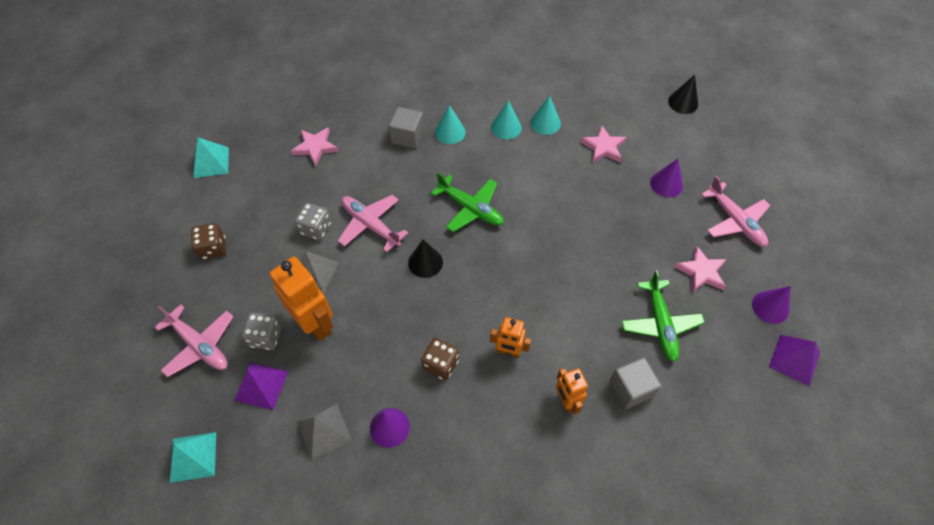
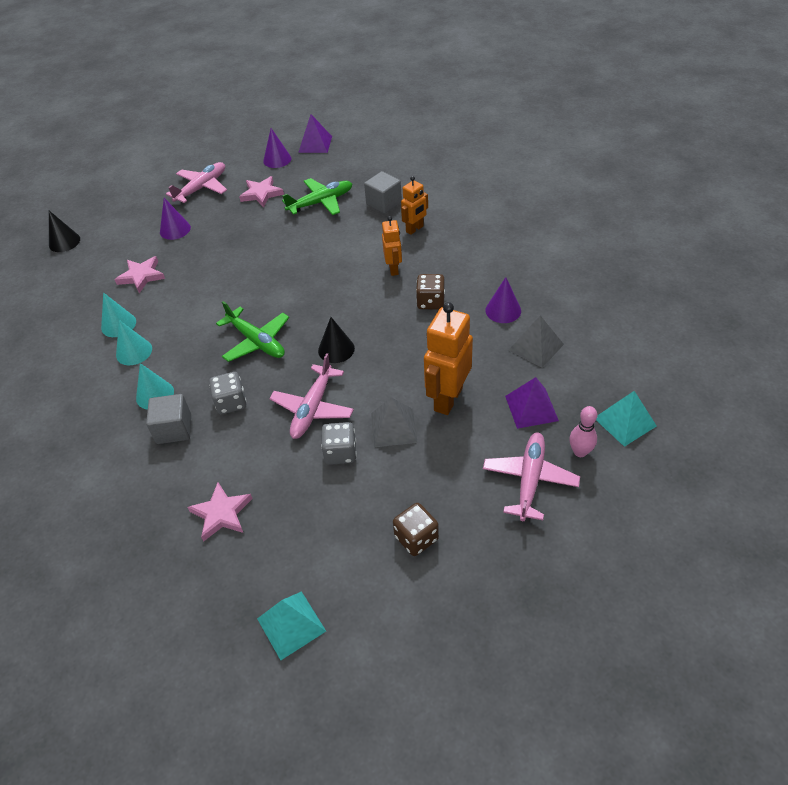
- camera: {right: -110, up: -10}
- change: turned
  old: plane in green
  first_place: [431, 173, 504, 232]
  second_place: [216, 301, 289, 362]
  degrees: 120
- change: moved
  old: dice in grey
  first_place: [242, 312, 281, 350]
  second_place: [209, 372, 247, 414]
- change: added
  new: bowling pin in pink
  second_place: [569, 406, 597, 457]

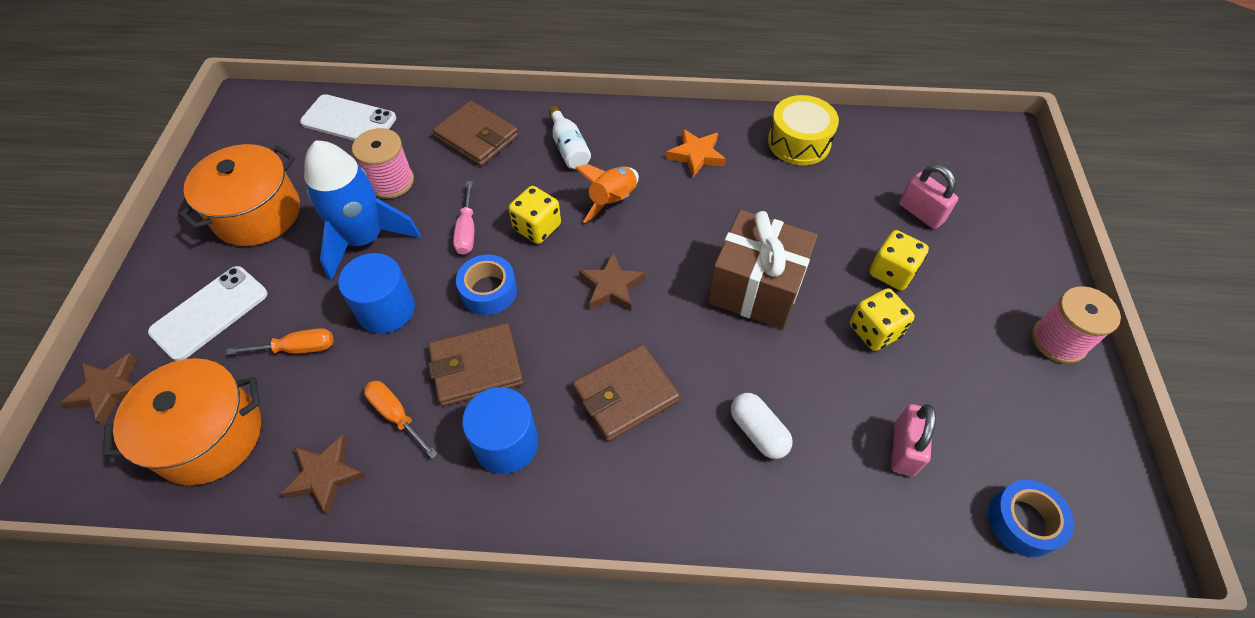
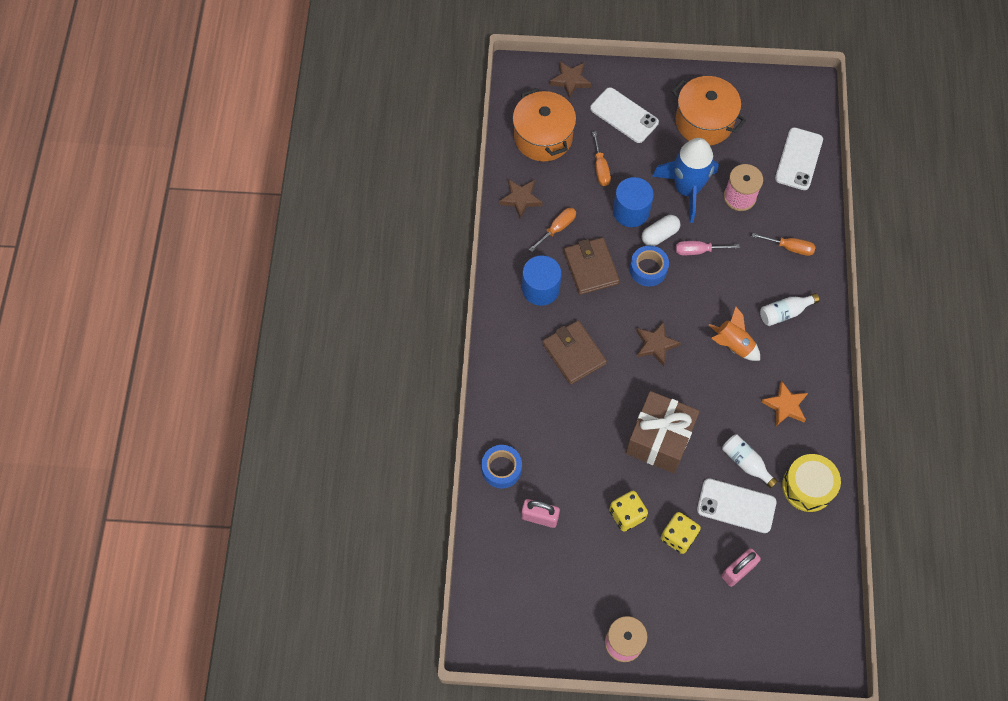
- camera: {right: 90, up: 10}
- change: replaced
  old: wallet in brown
  new: screwdriver in orange
  first_place: [433, 101, 519, 166]
  second_place: [752, 233, 816, 256]
- change: removed
  old: dice in yellow
  first_place: [509, 186, 561, 244]
- change: moved
  old: capsule in white
  first_place: [731, 393, 793, 459]
  second_place: [642, 215, 680, 246]
- change: moved
  old: tape in blue
  first_place: [988, 480, 1074, 557]
  second_place: [482, 445, 522, 488]
- change: added
  new: bottle in white
  second_place: [722, 434, 778, 488]
- change: added
  new: phone in white
  second_place: [697, 478, 776, 533]

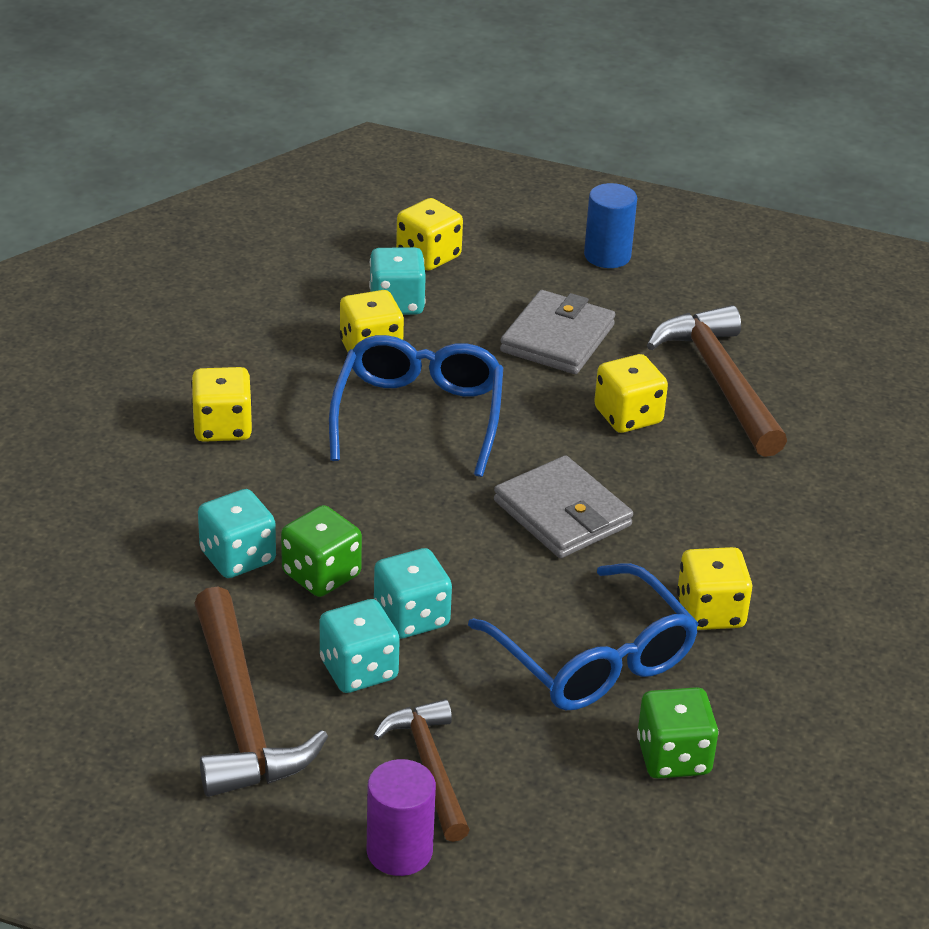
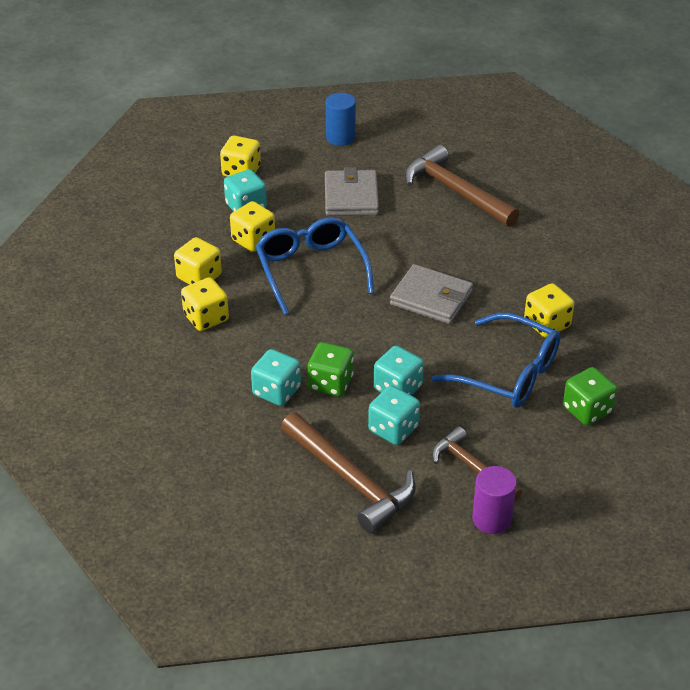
- camera: {right: -25, up: 5}
- change: moved
  old: dice in yellow
  first_place: [594, 354, 668, 433]
  second_place: [174, 237, 222, 285]

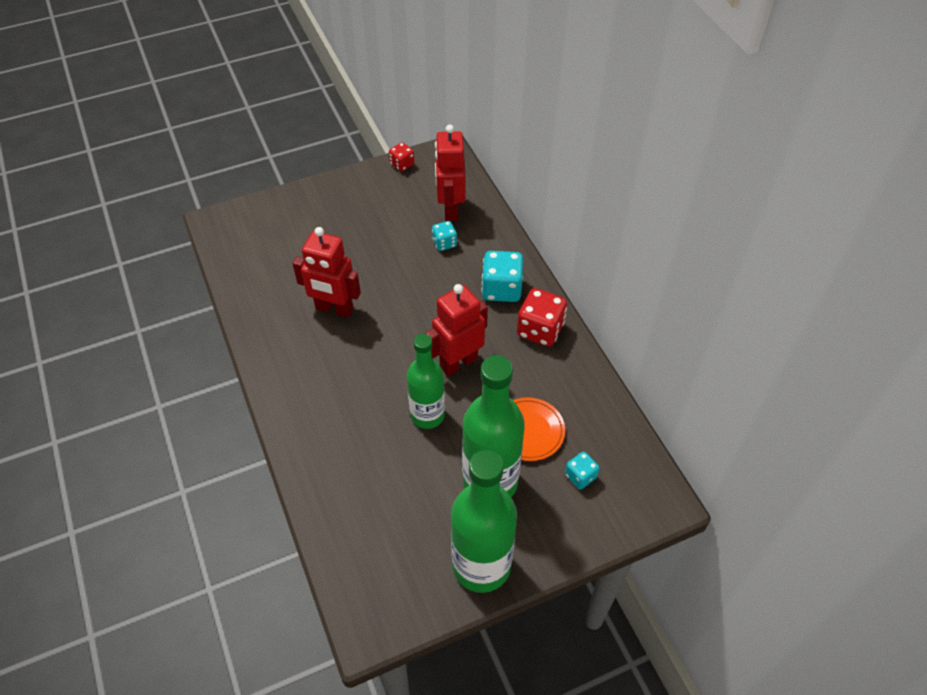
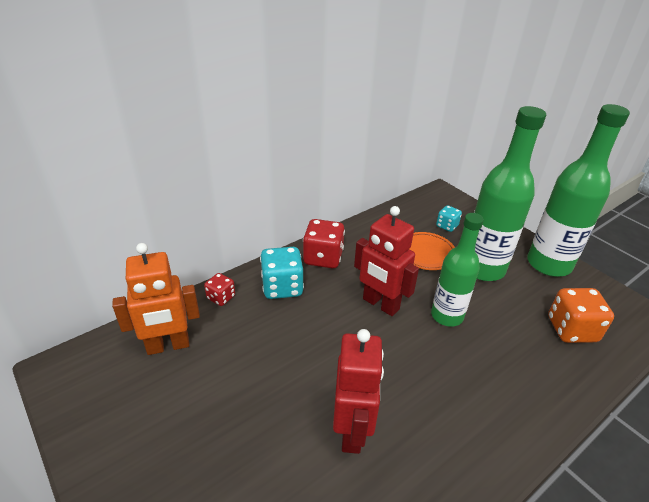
- camera: {right: -105, up: -15}
- change: recoloured
  old: robot in red
  new: robot in orange
  first_place: [435, 125, 465, 221]
  second_place: [112, 243, 200, 355]
- change: moved
  old: dice in red
  first_place: [389, 142, 414, 172]
  second_place: [204, 273, 235, 306]
- change: removed
  old: dice in turquoise
  first_place: [432, 221, 457, 251]
- change: added
  new: dice in orange
  second_place: [548, 288, 614, 343]

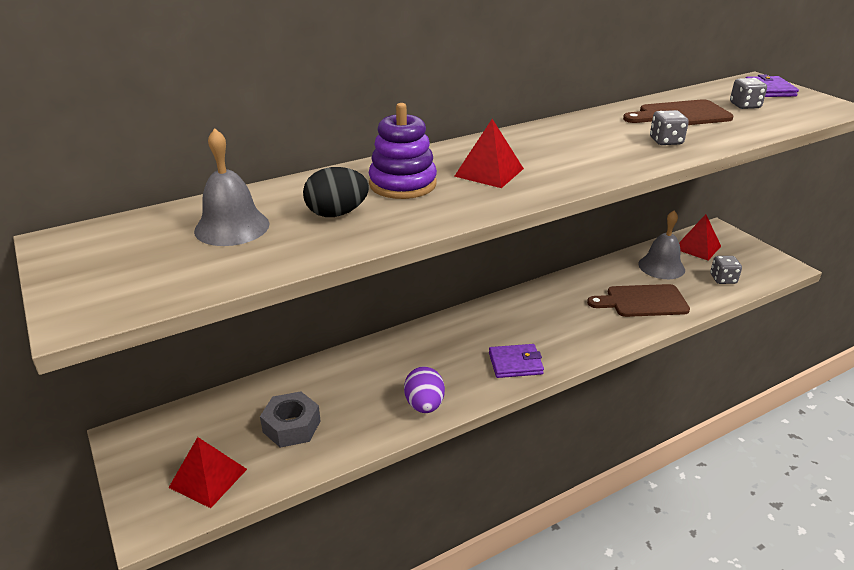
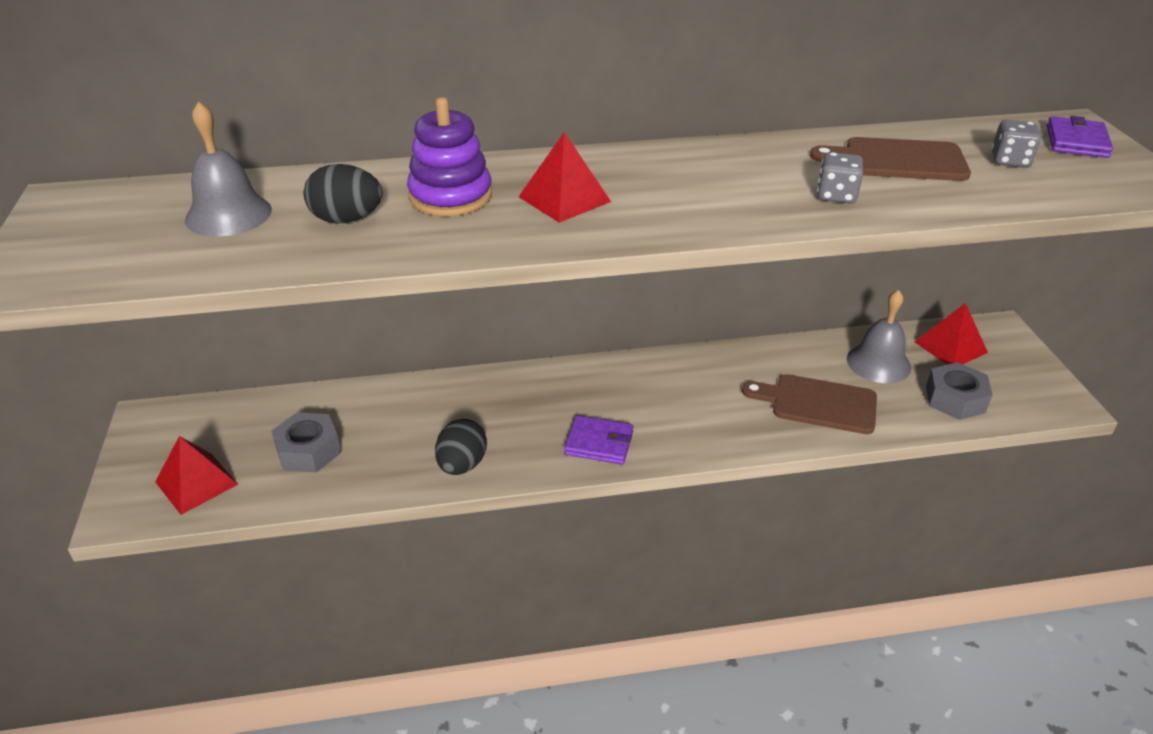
- camera: {right: 20, up: 5}
- change: replaced
  old: dice in grey
  new: nut in grey
  first_place: [710, 256, 742, 284]
  second_place: [926, 362, 993, 420]
- change: recoloured
  old: egg in purple
  new: egg in black
  first_place: [404, 366, 445, 413]
  second_place: [435, 419, 487, 475]

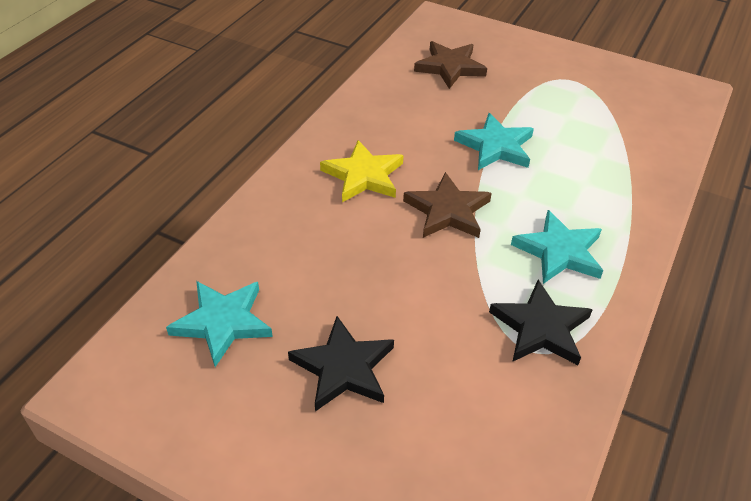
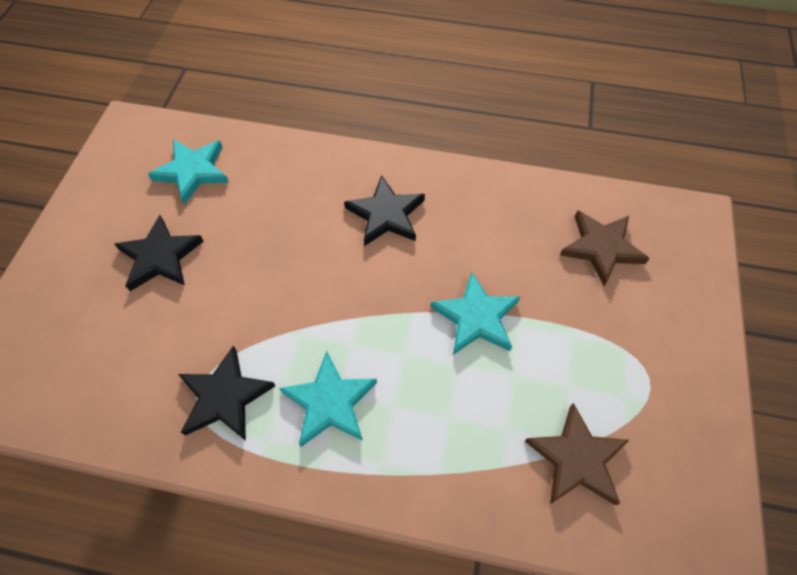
- camera: {right: 75, up: 15}
- change: recoloured
  old: star in yellow
  new: star in black
  first_place: [320, 140, 404, 202]
  second_place: [344, 175, 425, 246]
- change: moved
  old: star in brown
  first_place: [403, 172, 492, 238]
  second_place: [525, 403, 629, 505]

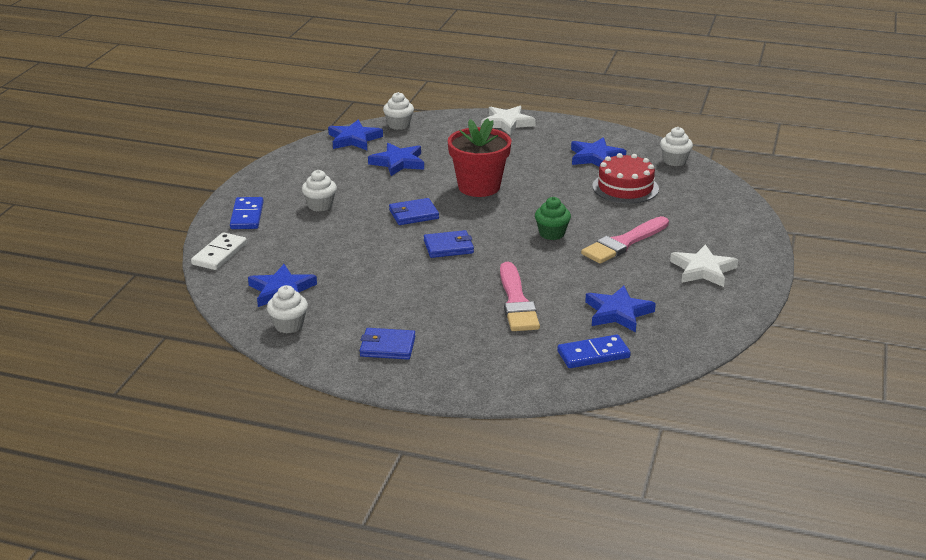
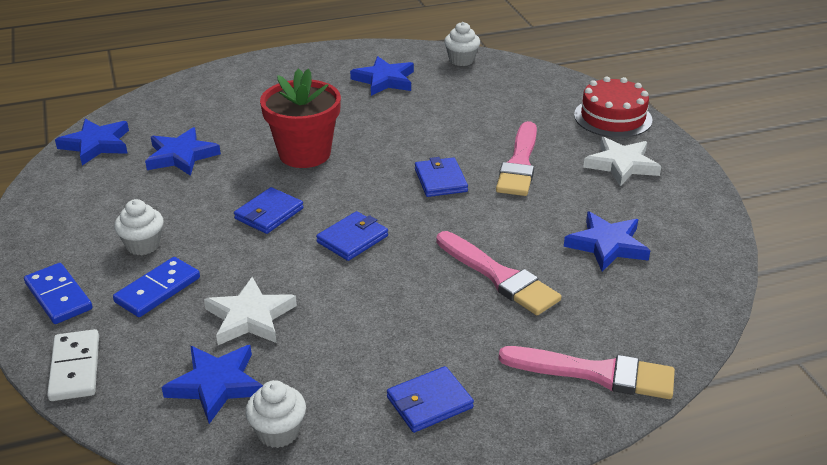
- camera: {right: -35, up: 5}
- change: removed
  old: cupcake in white
  first_place: [383, 92, 414, 130]
- change: moved
  old: star in white
  first_place: [481, 106, 536, 136]
  second_place: [204, 277, 297, 345]
- change: moved
  old: cake in red
  first_place: [592, 153, 659, 204]
  second_place: [574, 76, 652, 138]
- change: replaced
  old: cupcake in green
  new: wallet in blue
  first_place: [535, 197, 571, 240]
  second_place: [415, 157, 468, 197]
- change: moved
  old: domino in blue
  first_place: [557, 335, 631, 368]
  second_place: [113, 257, 200, 317]
- change: added
  new: brush in pink
  second_place: [498, 346, 675, 399]

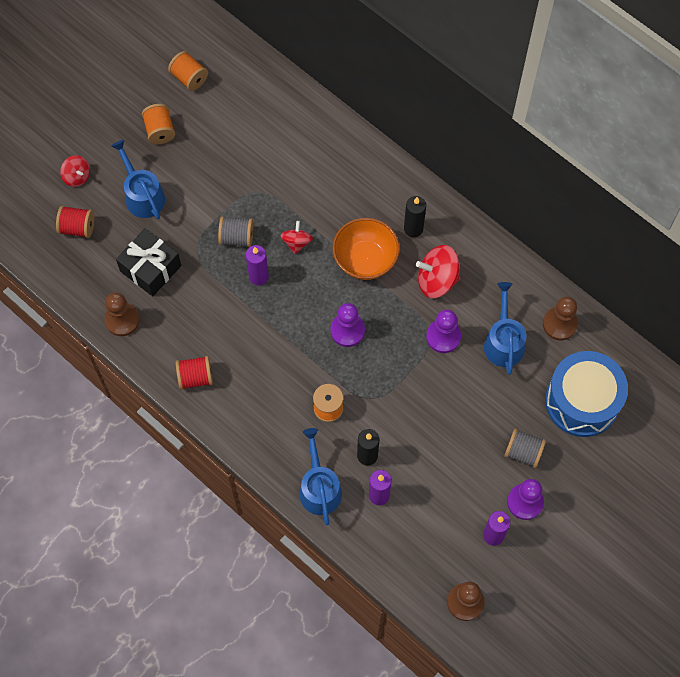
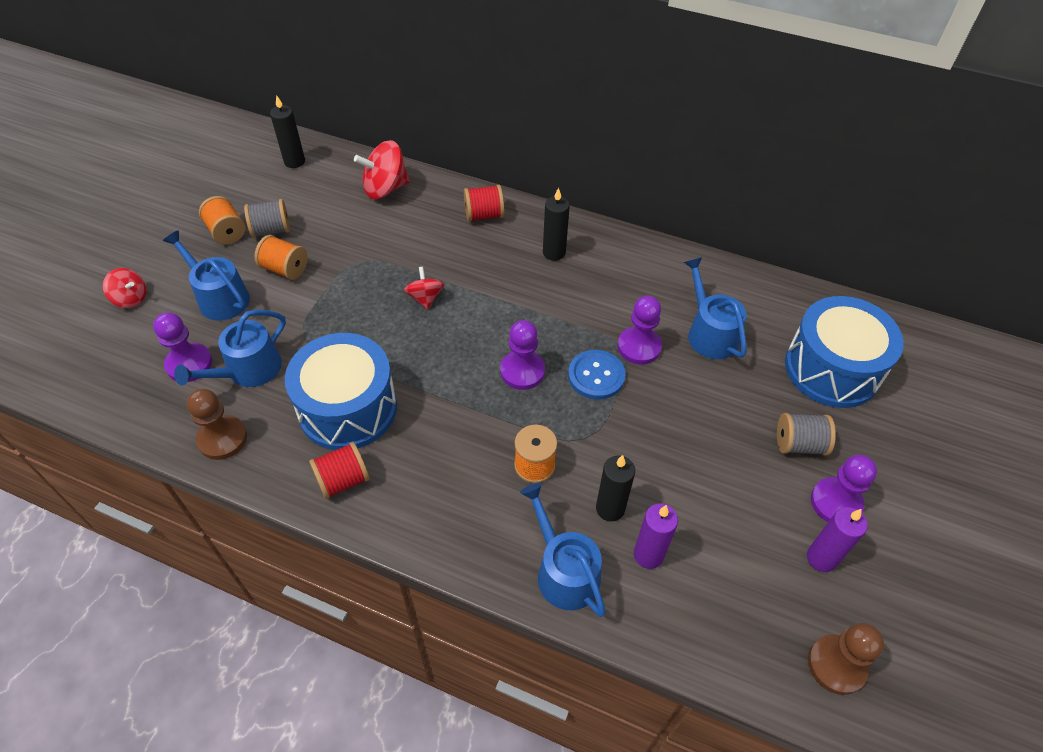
- camera: {right: -20, up: -15}
- change: moved
  old: spool in orange
  first_place: [168, 51, 208, 91]
  second_place: [254, 235, 308, 280]
- change: moved
  old: spool in red
  first_place: [56, 206, 94, 238]
  second_place: [464, 185, 504, 222]
- change: moved
  old: spool in grey
  first_place: [218, 216, 253, 247]
  second_place: [244, 199, 290, 238]
- change: removed
  old: bowl in orange
  first_place: [332, 218, 400, 280]
- change: replaced
  old: gift in black
  new: watering can in blue
  first_place: [116, 228, 181, 296]
  second_place: [174, 310, 286, 387]
- change: removed
  old: candle in purple
  first_place: [246, 245, 269, 286]
- change: moved
  old: spinning top in red
  first_place: [416, 245, 460, 298]
  second_place: [354, 140, 409, 199]
- change: removed
  old: pawn in brown
  first_place: [543, 297, 578, 340]
- change: added
  new: candle in black
  second_place: [270, 95, 305, 168]
- change: added
  new: pawn in purple
  second_place: [153, 312, 212, 382]
- change: added
  new: drum in blue
  second_place: [285, 333, 397, 450]
- change: added
  new: button in blue
  second_place: [568, 350, 626, 399]

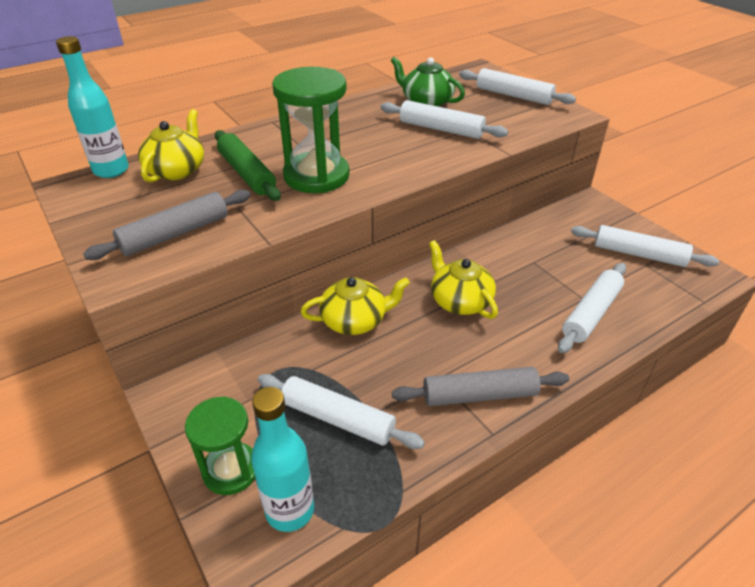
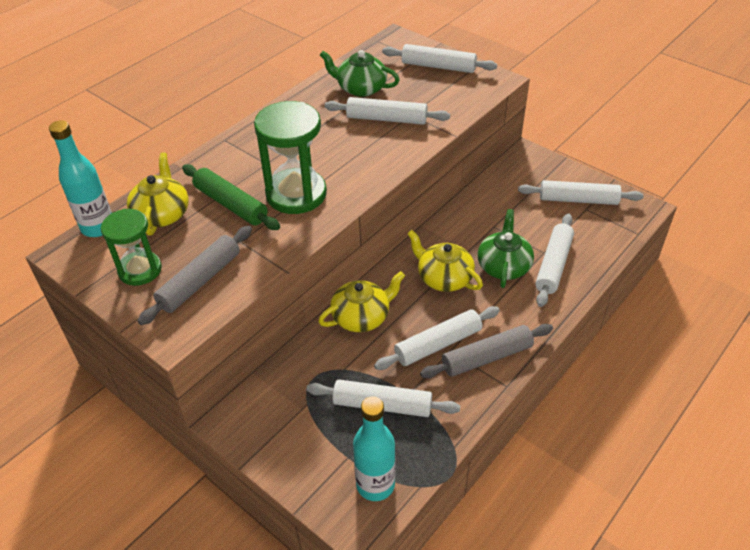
- camera: {right: -15, up: 5}
- change: moved
  old: hourglass in green
  first_place: [185, 396, 255, 495]
  second_place: [101, 209, 162, 286]
- change: added
  new: teapot in green
  second_place: [478, 209, 534, 288]
- change: added
  new: rolling pin in white
  second_place: [374, 306, 500, 370]

